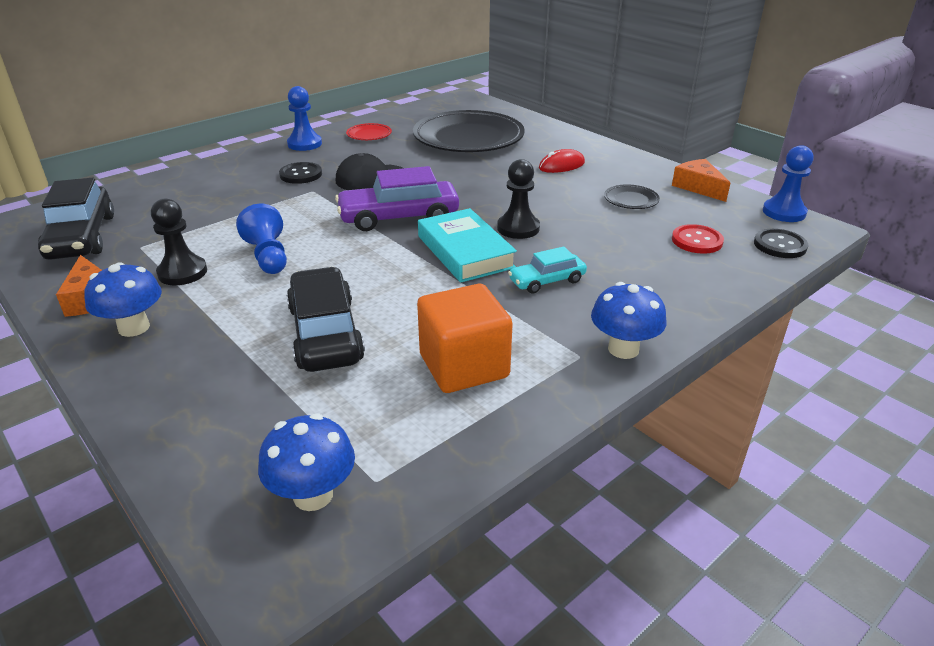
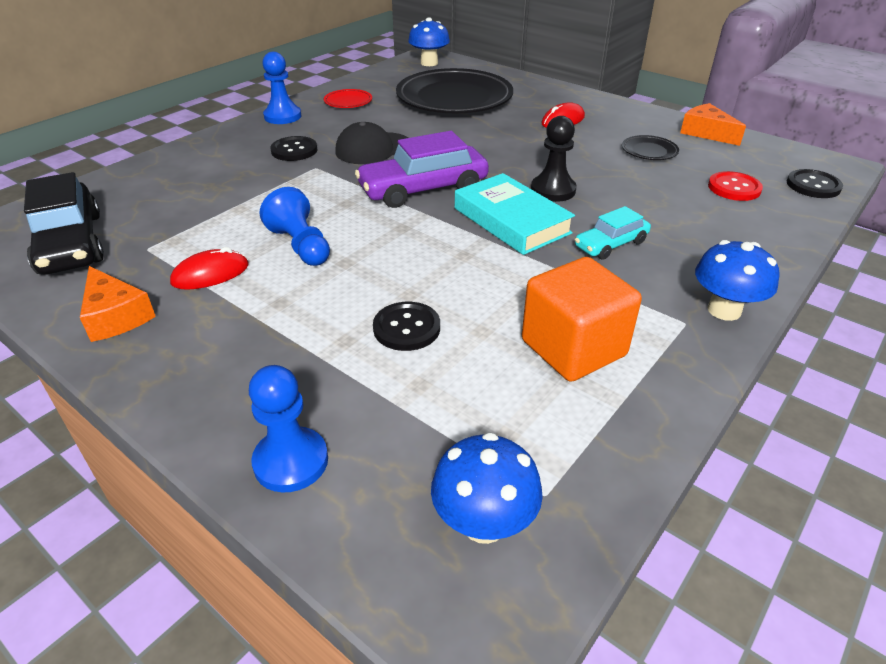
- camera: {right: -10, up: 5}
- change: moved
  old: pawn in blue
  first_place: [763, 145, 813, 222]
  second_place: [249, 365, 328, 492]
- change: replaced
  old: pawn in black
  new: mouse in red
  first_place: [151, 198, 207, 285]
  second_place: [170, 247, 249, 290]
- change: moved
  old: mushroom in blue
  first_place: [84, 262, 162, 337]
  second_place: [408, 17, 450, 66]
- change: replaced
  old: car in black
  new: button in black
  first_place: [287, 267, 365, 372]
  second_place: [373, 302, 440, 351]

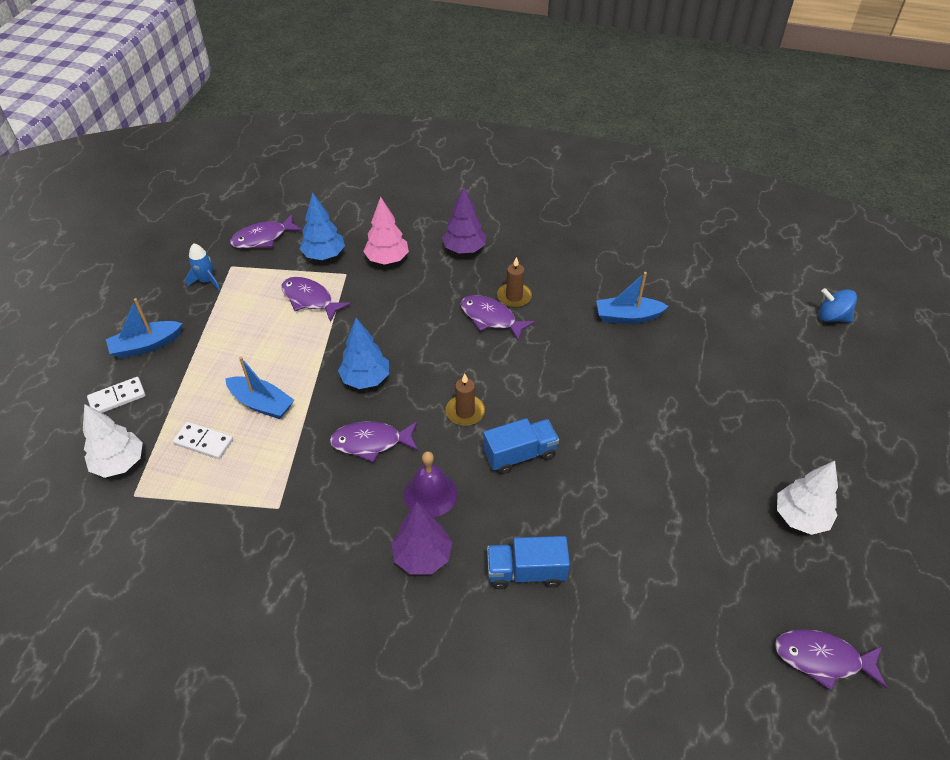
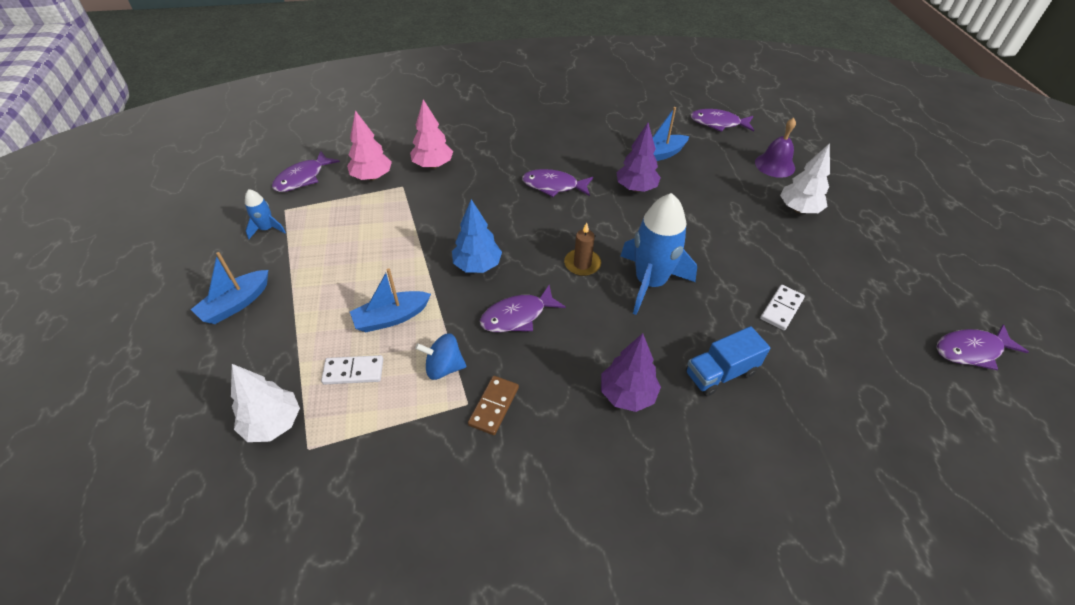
- camera: {right: -25, up: 0}
- change: moved
  old: tree in purple
  first_place: [442, 187, 486, 254]
  second_place: [617, 123, 661, 192]
- change: recoloured
  old: tree in blue
  new: tree in pink
  first_place: [300, 192, 345, 260]
  second_place: [347, 110, 392, 181]
- change: removed
  old: candle in brown
  first_place: [497, 257, 532, 308]
- change: moved
  old: fish in purple
  first_place: [281, 277, 351, 322]
  second_place: [690, 109, 754, 132]
- change: moved
  old: spinning top in blue
  first_place: [819, 288, 857, 322]
  second_place: [415, 333, 466, 380]
- change: turned
  old: boat in blue
  first_place: [225, 357, 294, 419]
  second_place: [350, 268, 431, 332]
  degrees: 150
- change: moved
  old: domino in white
  first_place: [87, 377, 146, 413]
  second_place: [760, 285, 805, 330]
- change: replaced
  old: truck in blue
  new: rocket in blue
  first_place: [483, 418, 559, 474]
  second_place: [621, 193, 697, 315]
- change: moved
  old: bell in purple
  first_place: [404, 451, 457, 517]
  second_place: [755, 118, 796, 178]
- change: moved
  old: tree in white
  first_place: [777, 461, 838, 535]
  second_place: [780, 143, 830, 213]
- change: added
  new: domino in brown
  second_place: [468, 376, 519, 435]

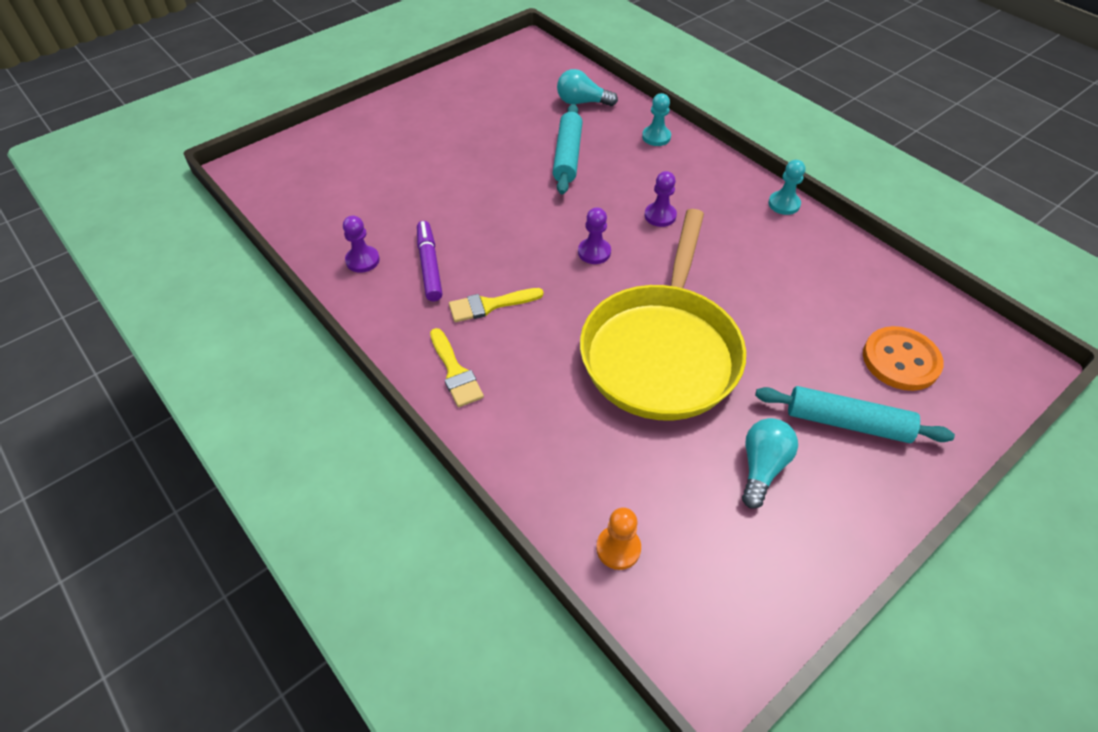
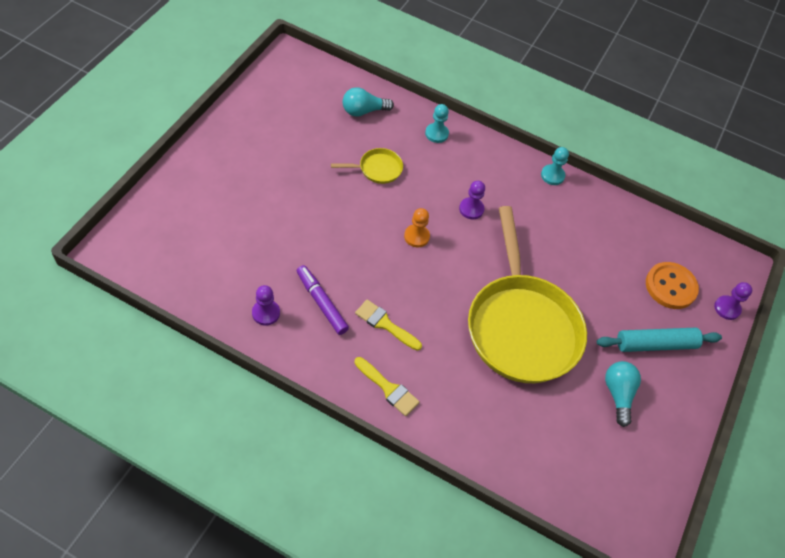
- camera: {right: -30, up: 5}
- change: replaced
  old: rolling pin in turquoise
  new: pan in yellow
  first_place: [553, 104, 583, 194]
  second_place: [331, 148, 403, 184]
- change: moved
  old: pawn in purple
  first_place: [578, 207, 611, 264]
  second_place: [714, 282, 752, 320]
- change: turned
  old: brush in yellow
  first_place: [449, 288, 544, 322]
  second_place: [355, 300, 422, 350]
  degrees: 75
- change: moved
  old: pawn in orange
  first_place: [596, 507, 641, 570]
  second_place: [404, 208, 430, 247]

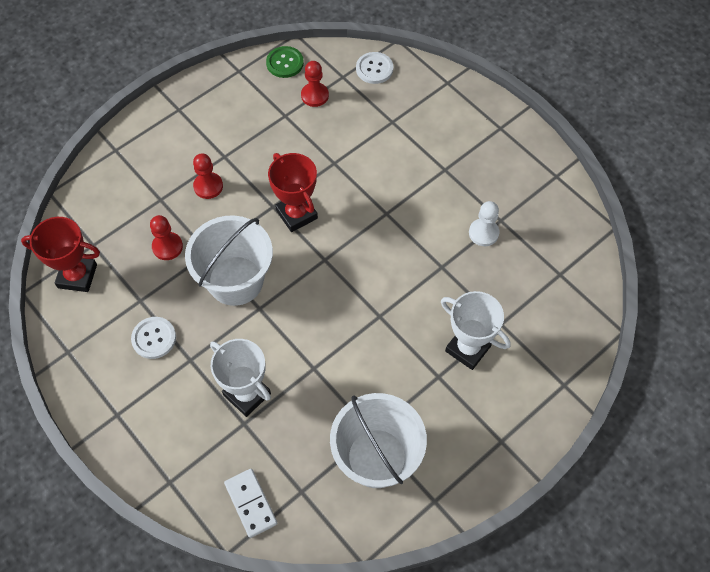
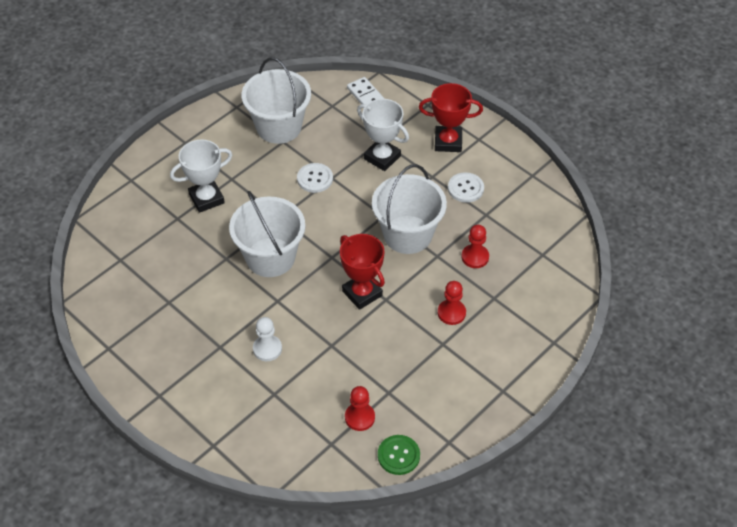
- camera: {right: 175, up: -10}
- change: moved
  old: button in white
  first_place: [356, 52, 393, 84]
  second_place: [297, 163, 333, 193]
- change: moved
  old: pawn in white
  first_place: [469, 201, 499, 246]
  second_place: [253, 317, 282, 361]
- change: moved
  old: trophy in red
  first_place: [21, 217, 100, 292]
  second_place: [419, 83, 483, 152]
- change: turned
  old: trophy in white
  first_place: [441, 291, 511, 370]
  second_place: [170, 140, 232, 213]
  degrees: -60
- change: added
  new: bucket in white
  second_place: [229, 191, 305, 277]

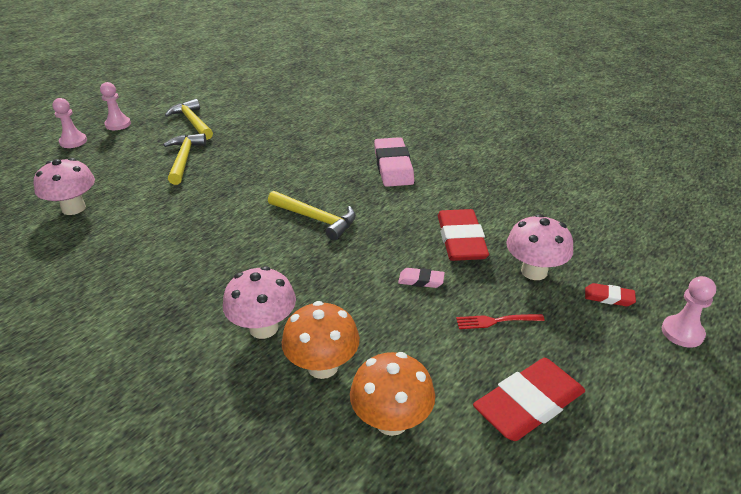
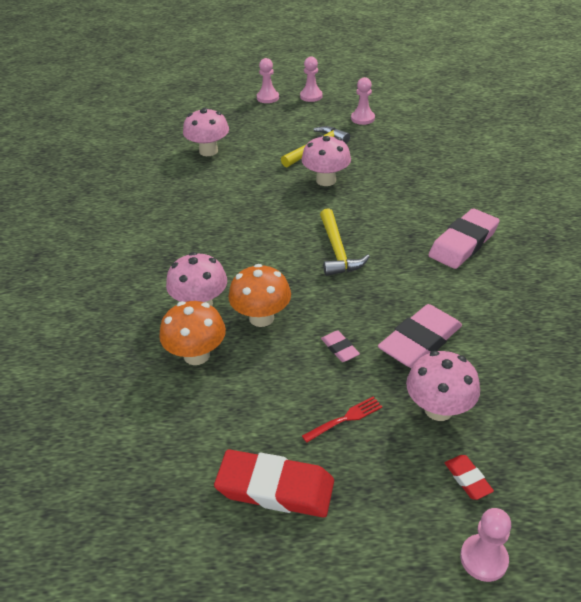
- camera: {right: 50, up: 5}
- change: replaced
  old: hammer in yellow
  new: pawn in pink
  first_place: [165, 99, 213, 140]
  second_place: [351, 77, 375, 125]
- change: recoloured
  old: eraser in red
  new: eraser in pink
  first_place: [438, 209, 489, 261]
  second_place: [378, 304, 462, 368]
- change: turned
  old: fork in red
  first_place: [456, 314, 545, 329]
  second_place: [302, 397, 382, 443]
  degrees: 105
- change: moved
  old: mushroom in orange
  first_place: [350, 352, 435, 436]
  second_place: [228, 264, 291, 327]
- change: added
  new: mushroom in pink
  second_place: [301, 135, 351, 186]

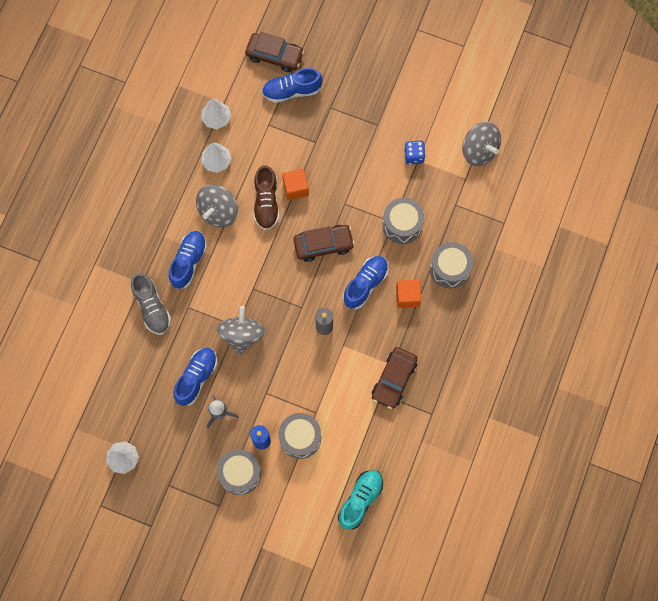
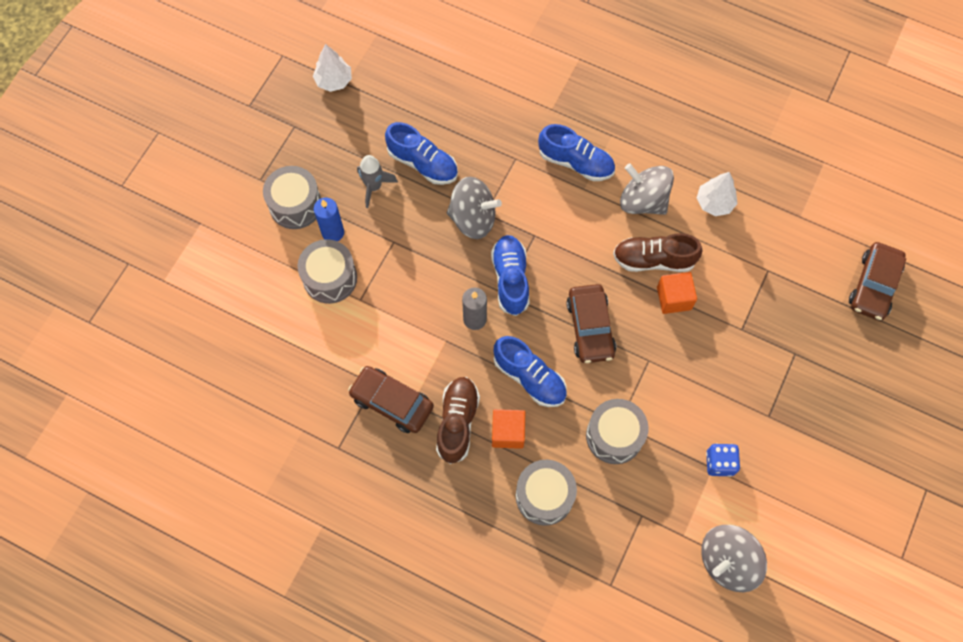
- camera: {right: 95, up: -5}
- change: moved
  old: shoe in blue
  first_place: [262, 68, 323, 103]
  second_place: [491, 235, 530, 316]
- change: removed
  old: tree in white
  first_place: [201, 98, 231, 129]
- change: removed
  old: shoe in grey
  first_place: [131, 273, 171, 335]
- change: removed
  old: shoe in turquoise
  first_place: [338, 470, 383, 530]
- change: added
  new: shoe in brown
  second_place: [436, 377, 480, 464]

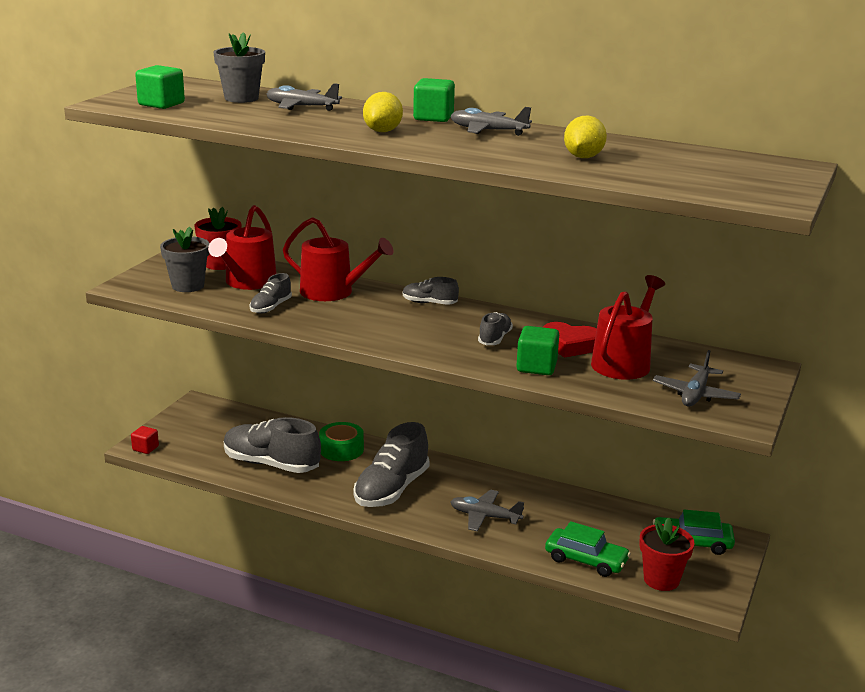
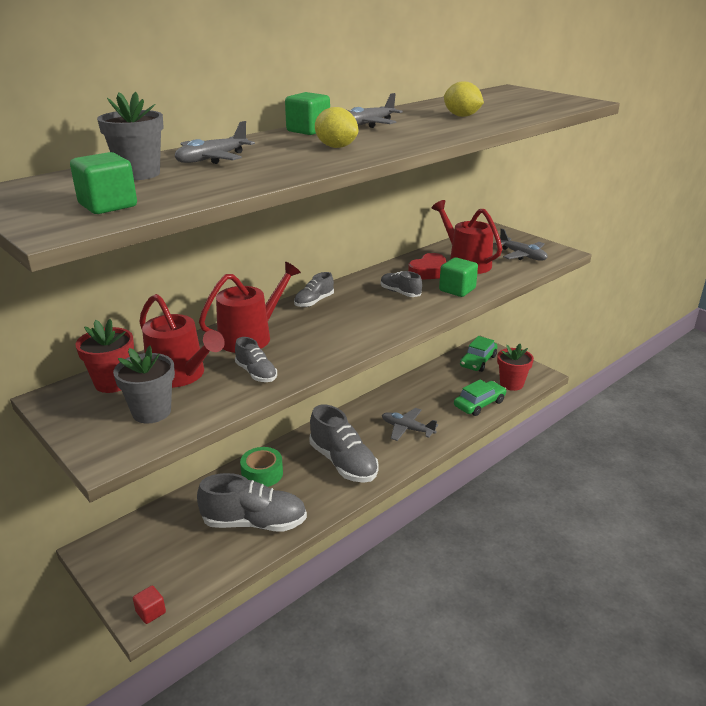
- camera: {right: -65, up: 5}
- change: turned
  old: shoe in grey
  first_place: [224, 417, 321, 473]
  second_place: [197, 473, 307, 532]
  degrees: -135
- change: turned
  old: plane in grey
  first_place: [450, 489, 524, 532]
  second_place: [382, 408, 438, 441]
  degrees: 75

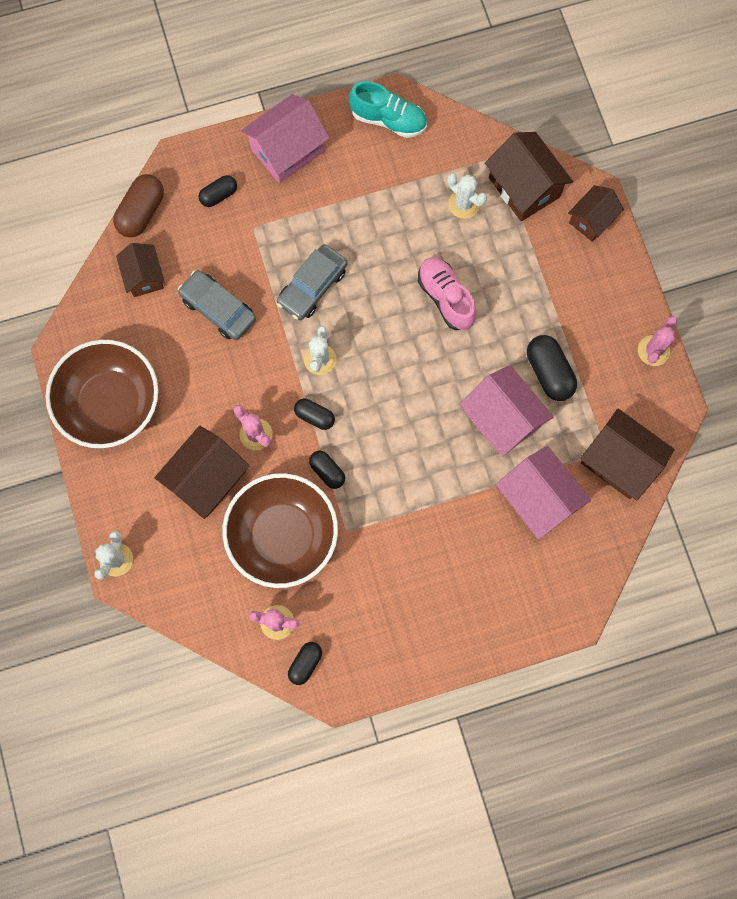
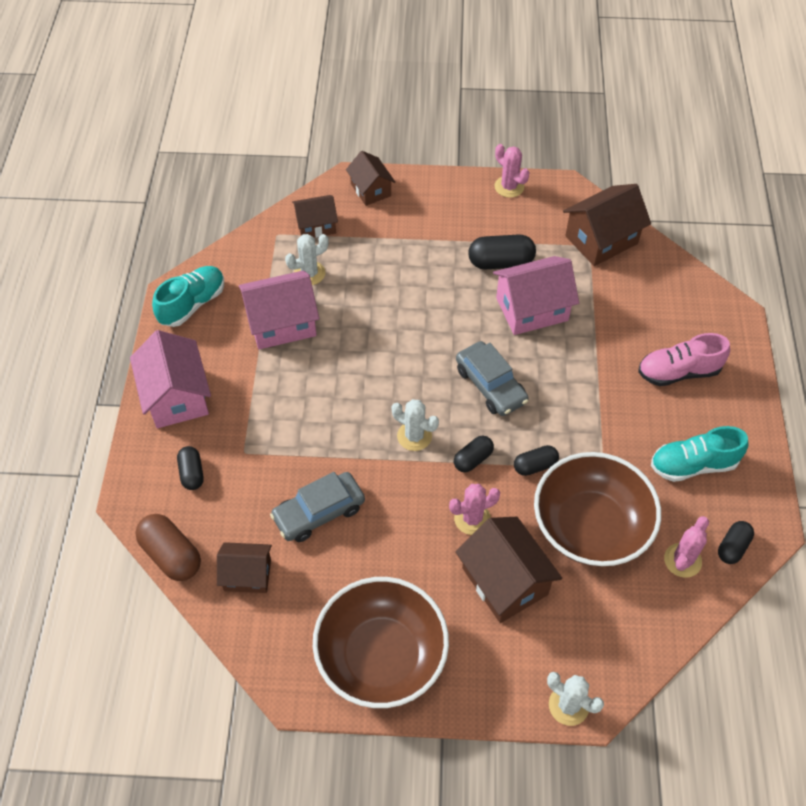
- camera: {right: -70, up: -20}
- change: resized
  old: house in brown
  first_place: [485, 132, 573, 222]
  second_place: [292, 195, 338, 238]
  factor: 0.63
- change: moved
  old: car in grey
  first_place: [277, 244, 347, 320]
  second_place: [456, 341, 529, 416]
- change: moved
  old: shoe in pink
  first_place: [418, 257, 476, 330]
  second_place: [638, 333, 730, 386]
- change: moved
  old: house in pink
  first_place: [496, 446, 591, 540]
  second_place: [239, 270, 319, 349]
- change: turned
  old: capsule in black
  first_place: [288, 642, 322, 685]
  second_place: [718, 521, 754, 564]
  degrees: 75
- change: added
  new: shoe in turquoise
  second_place: [651, 426, 749, 482]

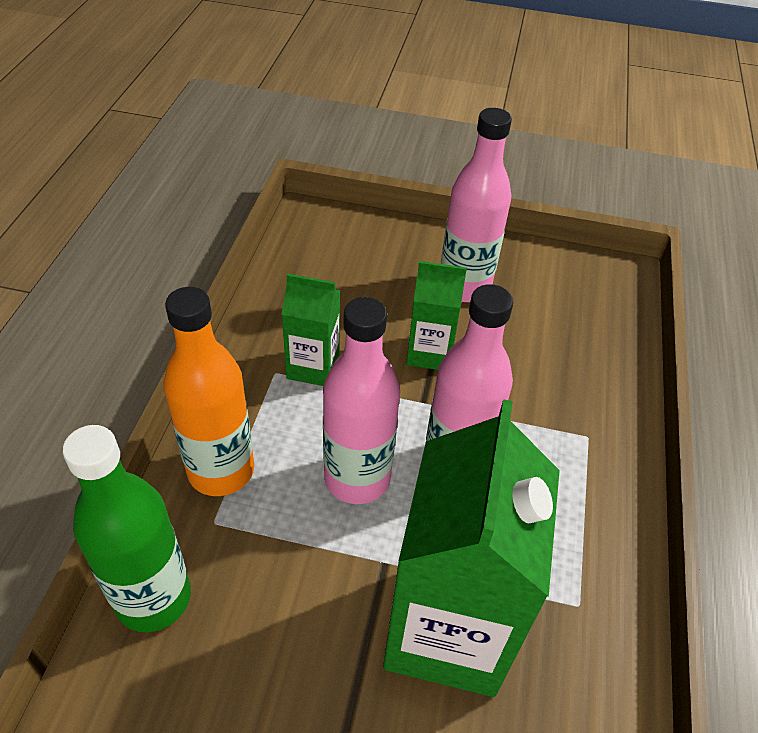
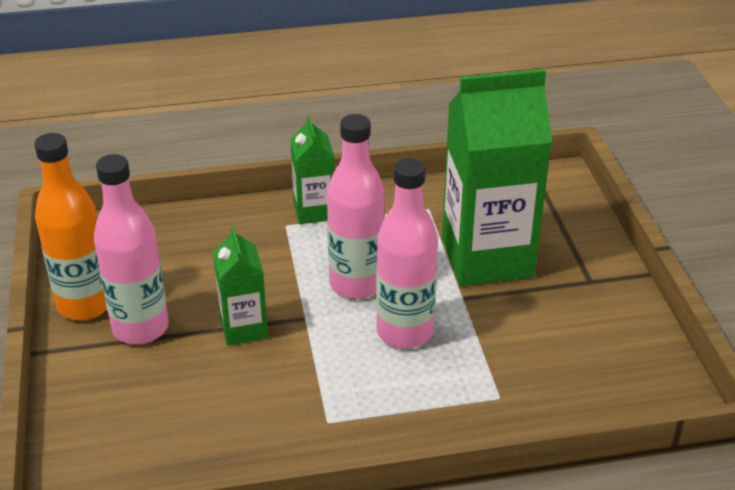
- camera: {right: -110, up: -10}
- change: moved
  old: carton in green
  first_place: [281, 273, 340, 386]
  second_place: [290, 116, 334, 224]
- change: moved
  old: bottle in orange
  first_place: [164, 287, 254, 496]
  second_place: [34, 133, 107, 320]
- change: removed
  old: bottle in green
  first_place: [63, 425, 191, 632]

